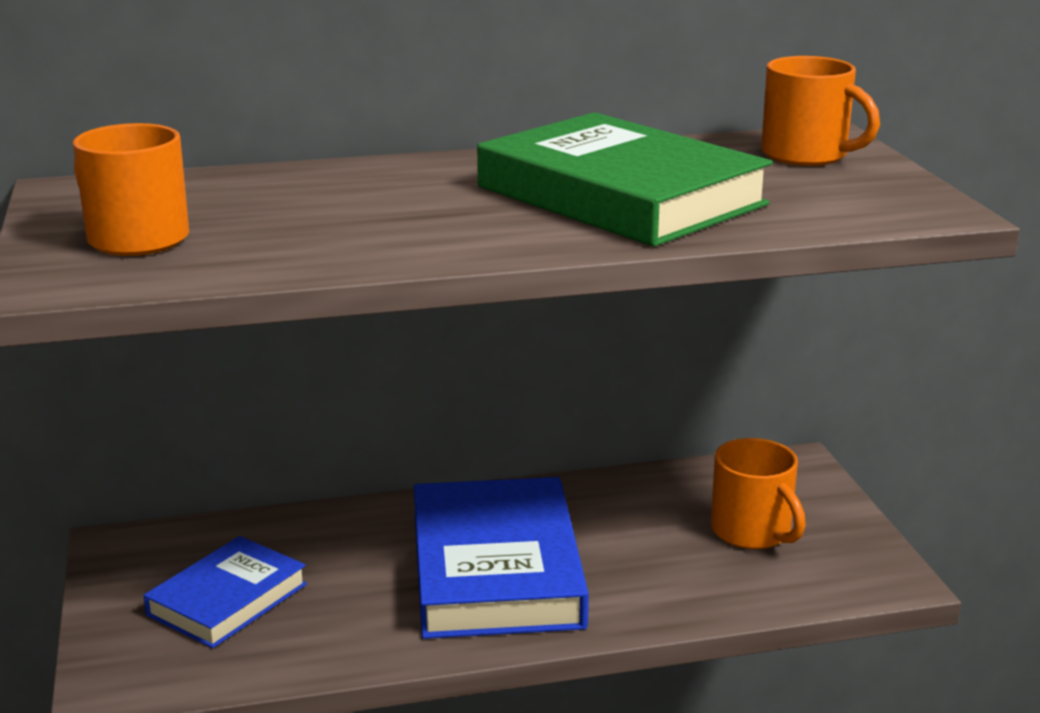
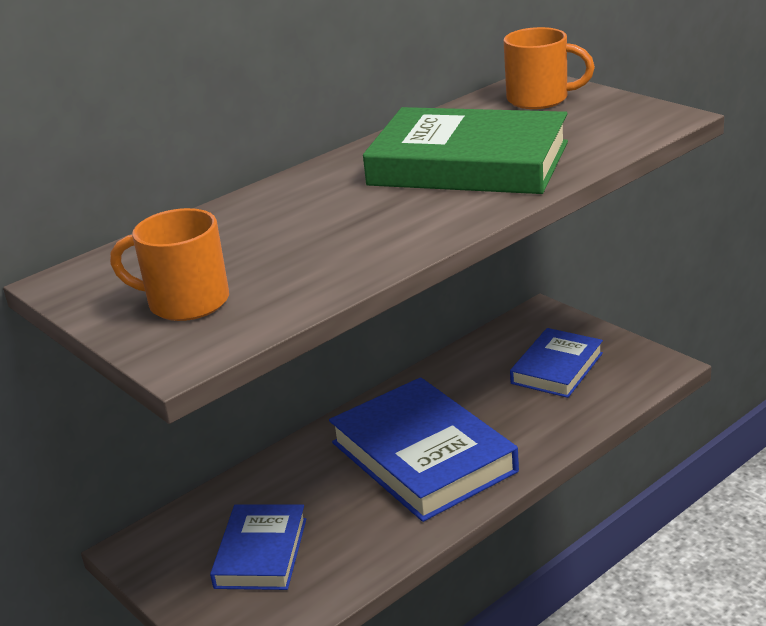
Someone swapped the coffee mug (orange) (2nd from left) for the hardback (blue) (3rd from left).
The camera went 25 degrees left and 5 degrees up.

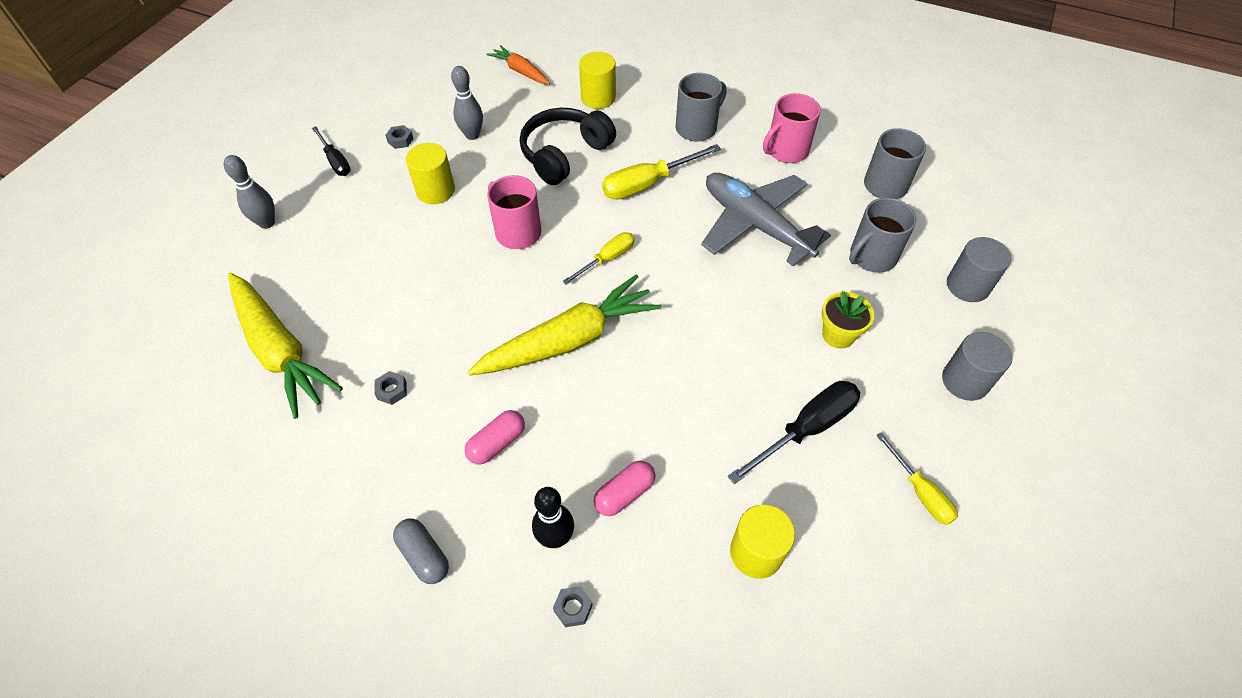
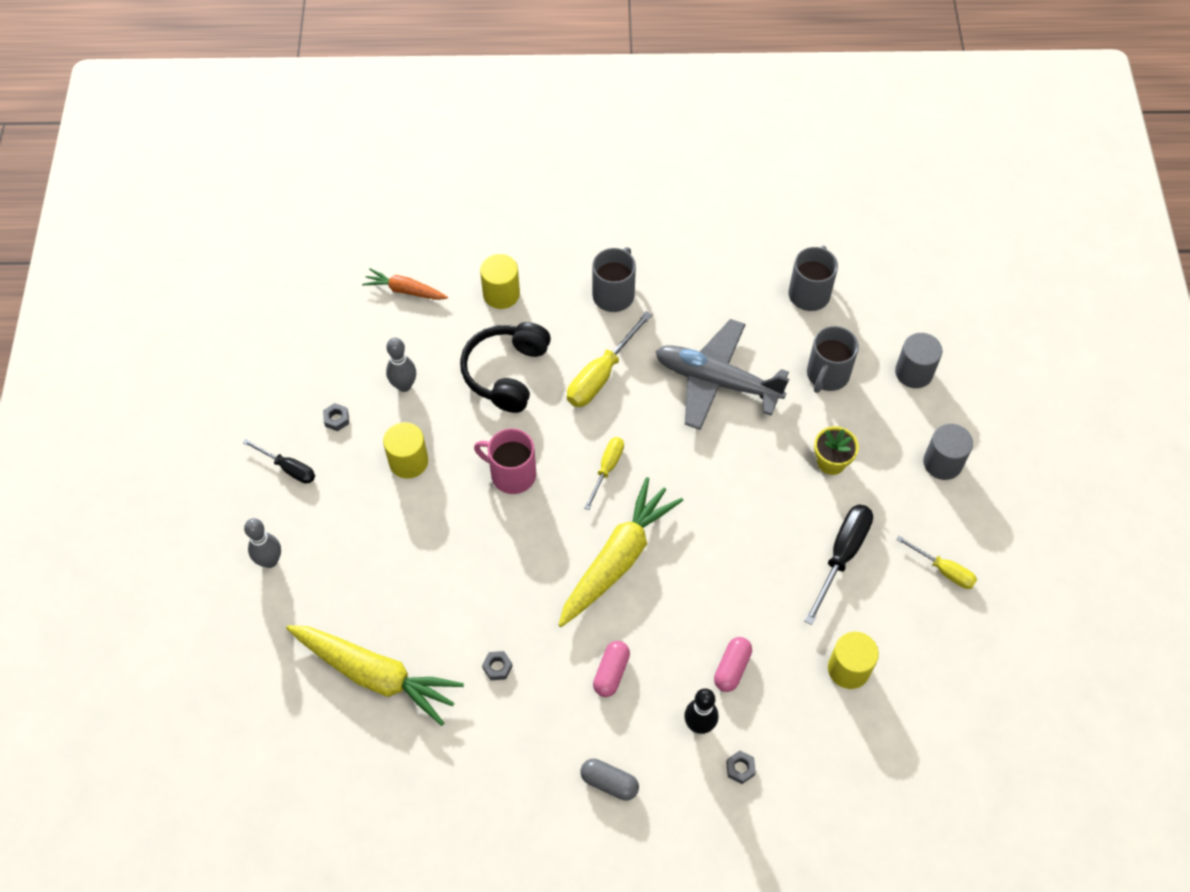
Someone took away the coffee mug (pink) (2nd from left).
The camera went 25 degrees left and 5 degrees up.

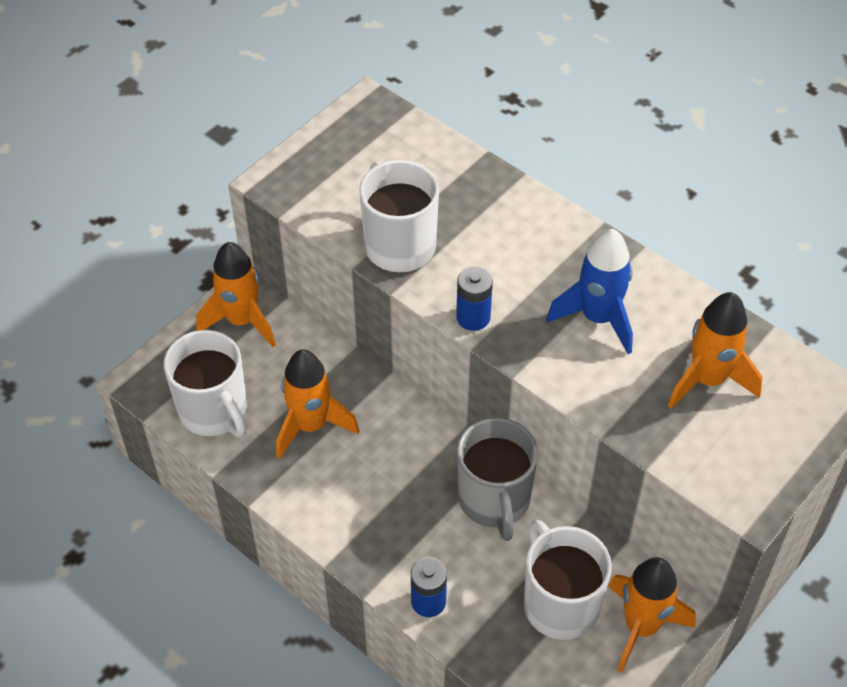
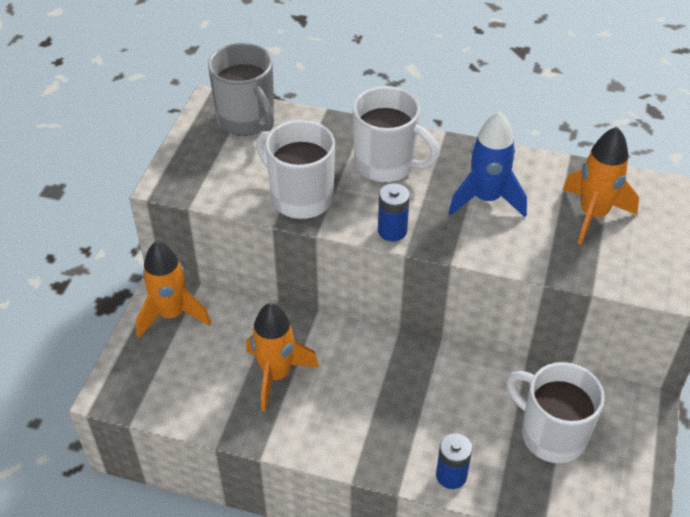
Someone carried the coffee mug (white) (1st from left in the first image).
Someone carried the coffee mug (ash-grey).
Someone took away the toy rocket (orange) (3rd from left).
The camera went 25 degrees left and 5 degrees down.

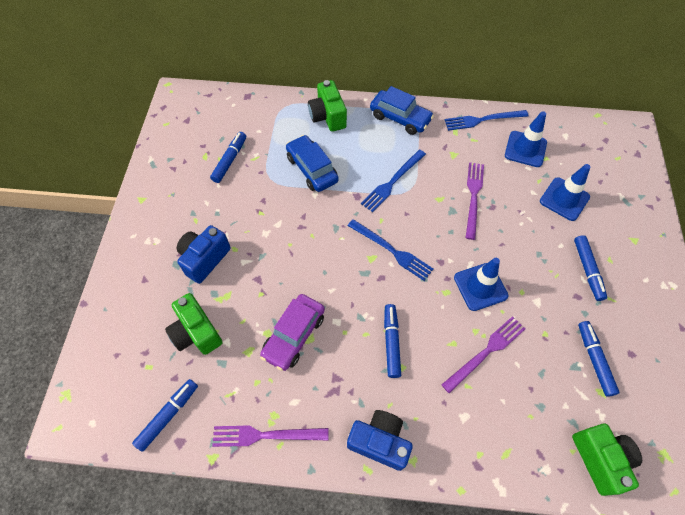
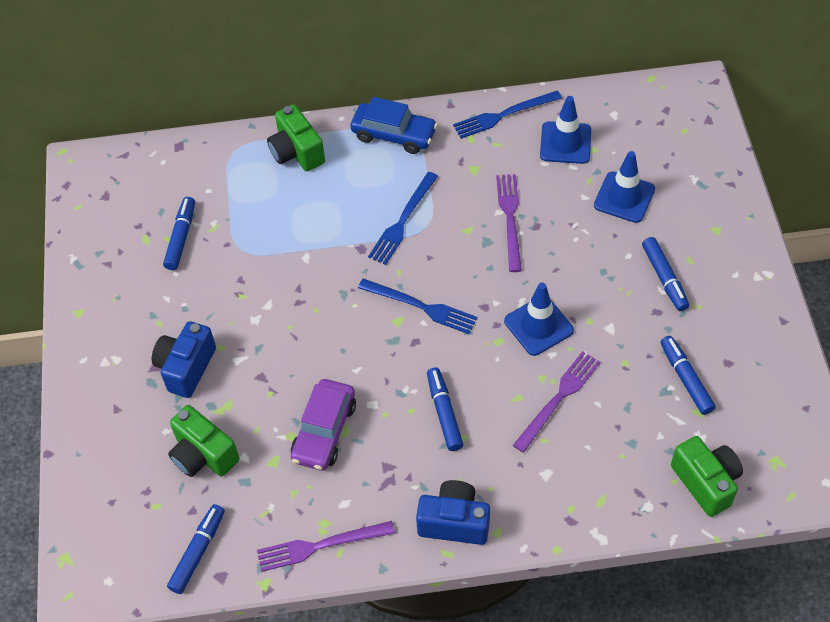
Someone took away the toy car (blue) (1st from left).
The camera went 10 degrees left and 5 degrees down.

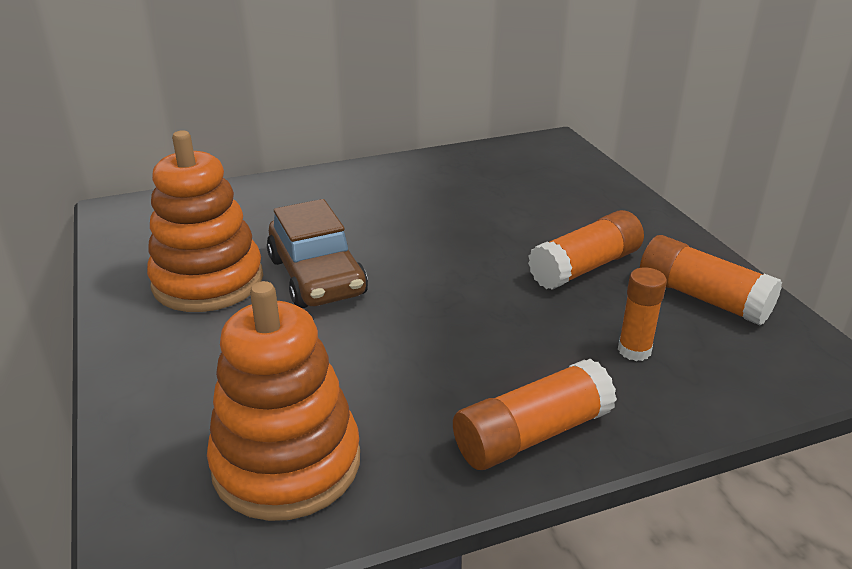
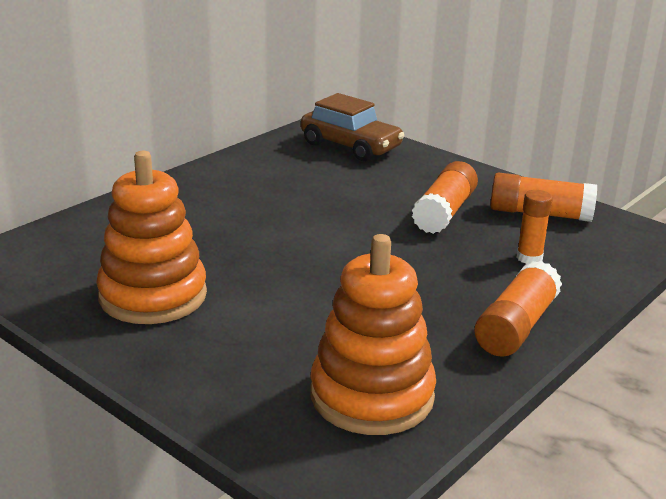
Someone carried the toy car (dark brown).
The camera went 30 degrees left and 5 degrees down.

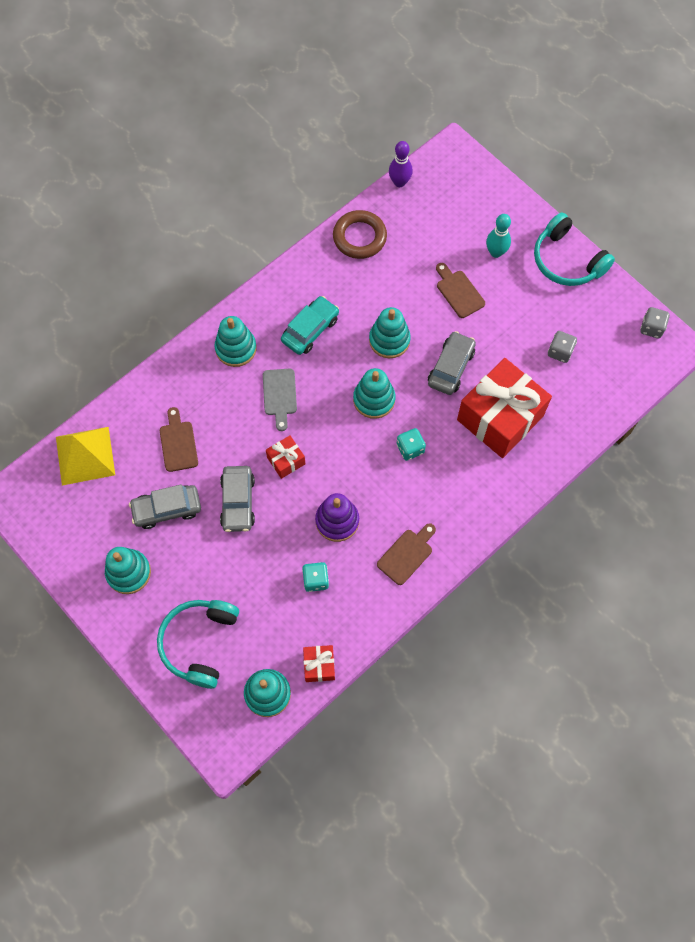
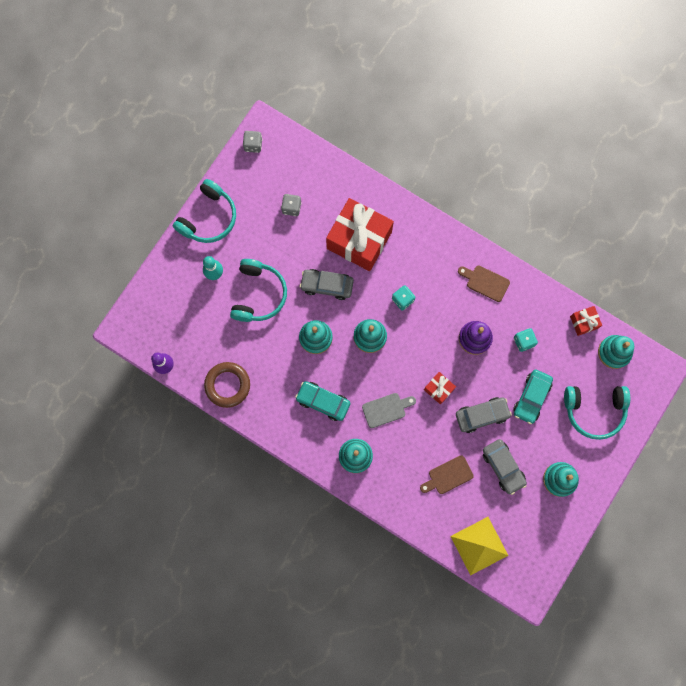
Someone swapped the cutting board (dark brown) (3rd from left) for the headphones (turquoise) (2nd from left).
Someone put down the toy car (turquoise) (2nd from left).
The camera went 105 degrees left and 10 degrees up.

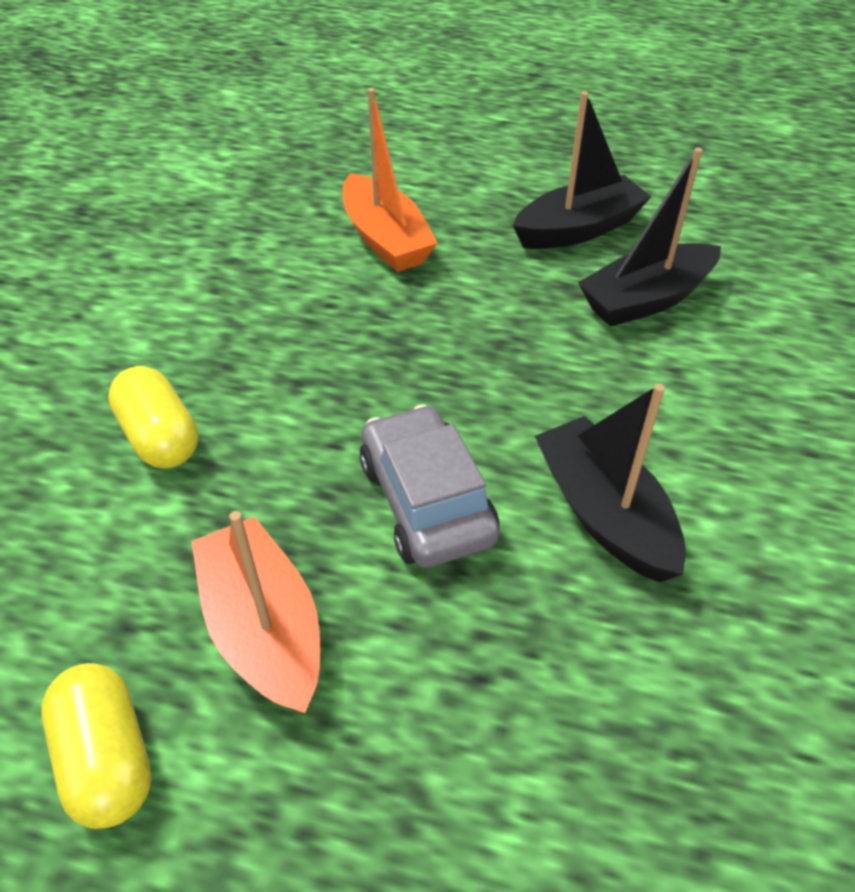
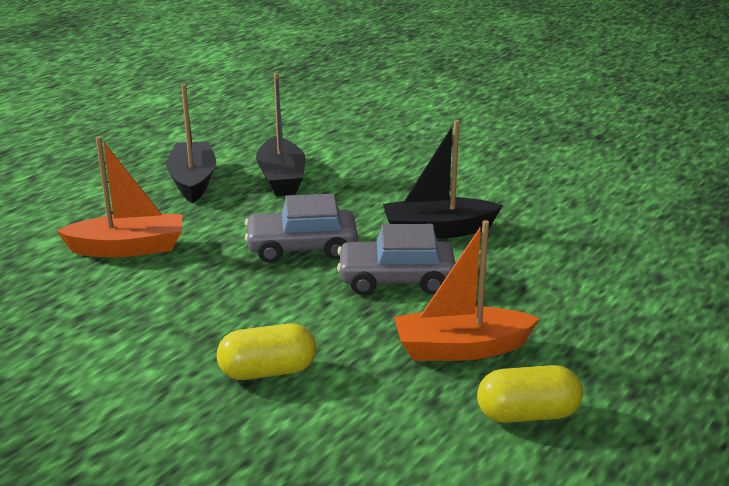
Someone put down the toy car (ash-grey) (1st from left).
The camera went 70 degrees left and 20 degrees down.

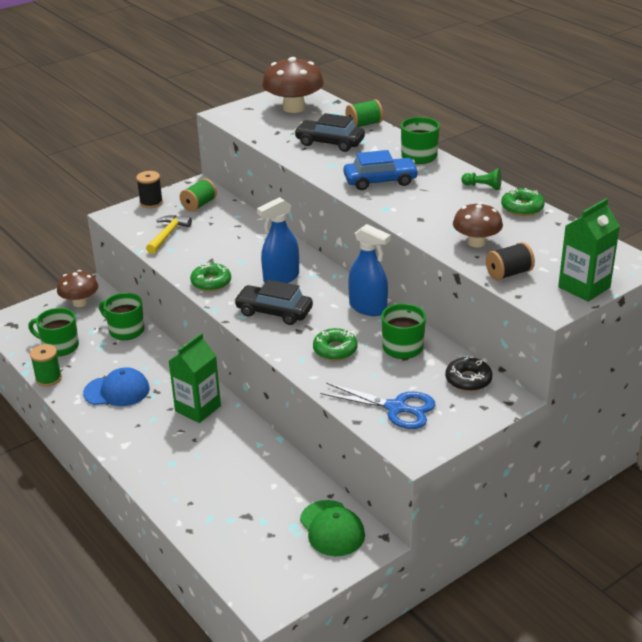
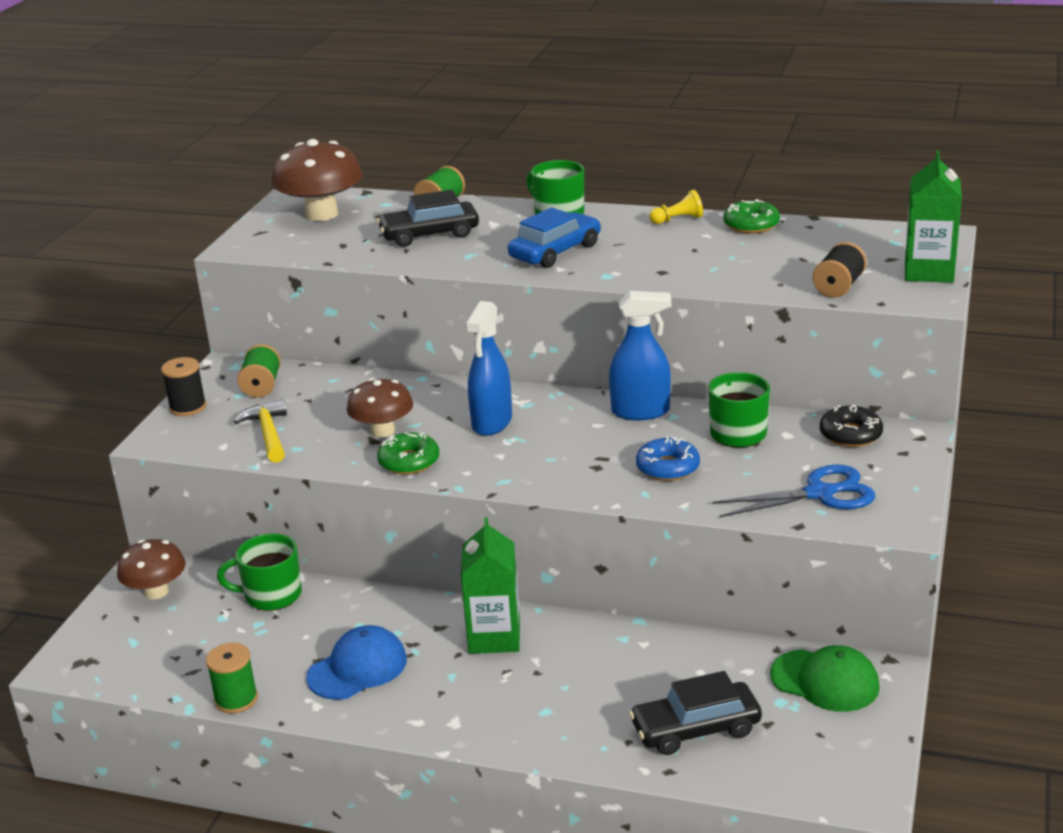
Someone took away the coffee mug (green) (1st from left).
Someone carried the toy car (ebony) (1st from left in the first image).
Someone repainted the doughnut (green) (2nd from left), which became the doughnut (blue).
Someone carried the toadstool (dark brown) (3rd from left).
Someone repainted the chess pawn (green), which became the chess pawn (bright yellow).
The camera went 35 degrees left and 5 degrees down.

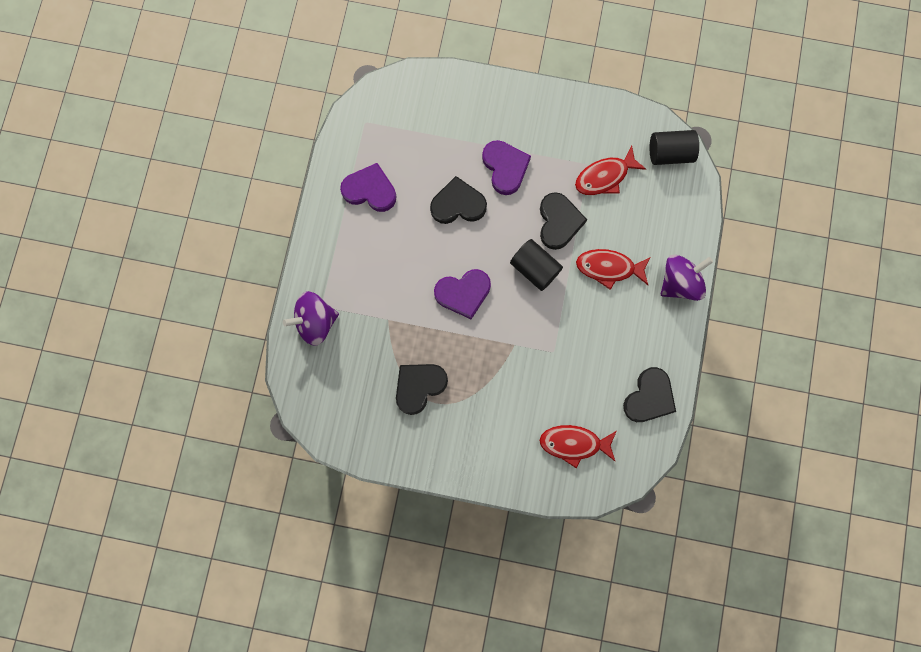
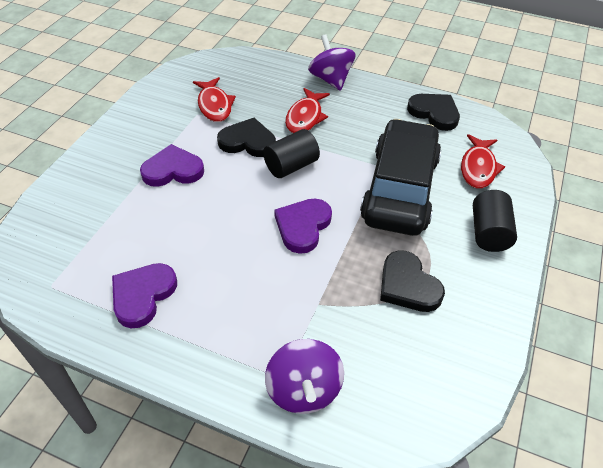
Someone took away the heart (ebony) (2nd from left).
Someone rotated the heart (purple) (2nd from left in the first image) by 150 degrees counterclockwise.
Someone carried the cylinder shape (ebony) (2nd from left).
Someone put down the toy car (ebony).
The camera went 80 degrees left and 30 degrees down.

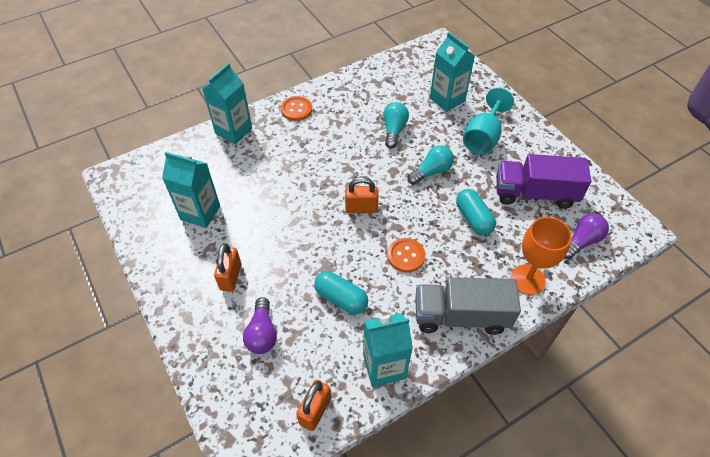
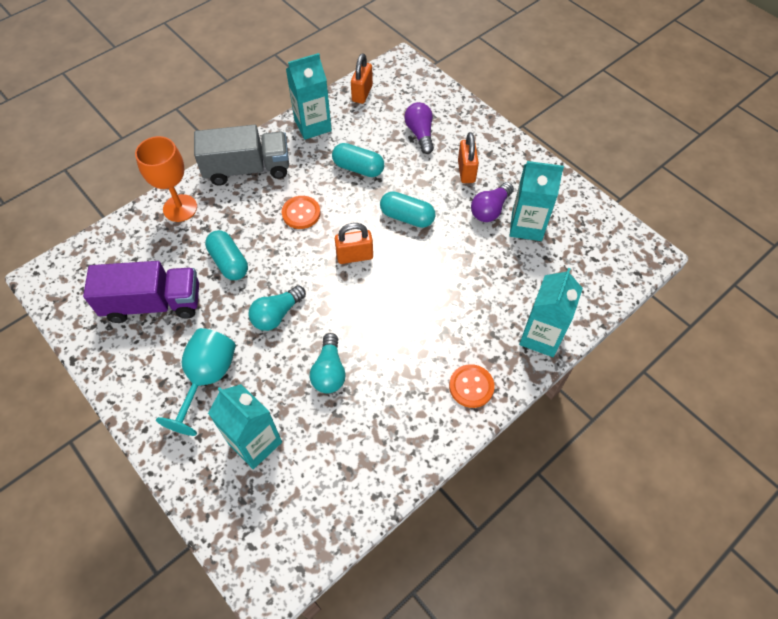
Someone carried the lightbulb (purple) (2nd from left).
Someone put down the pill (turquoise) (3rd from left).
The camera went 170 degrees right and 5 degrees up.

